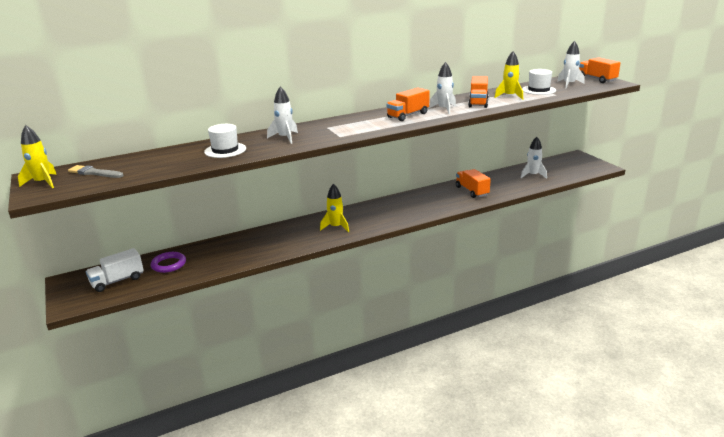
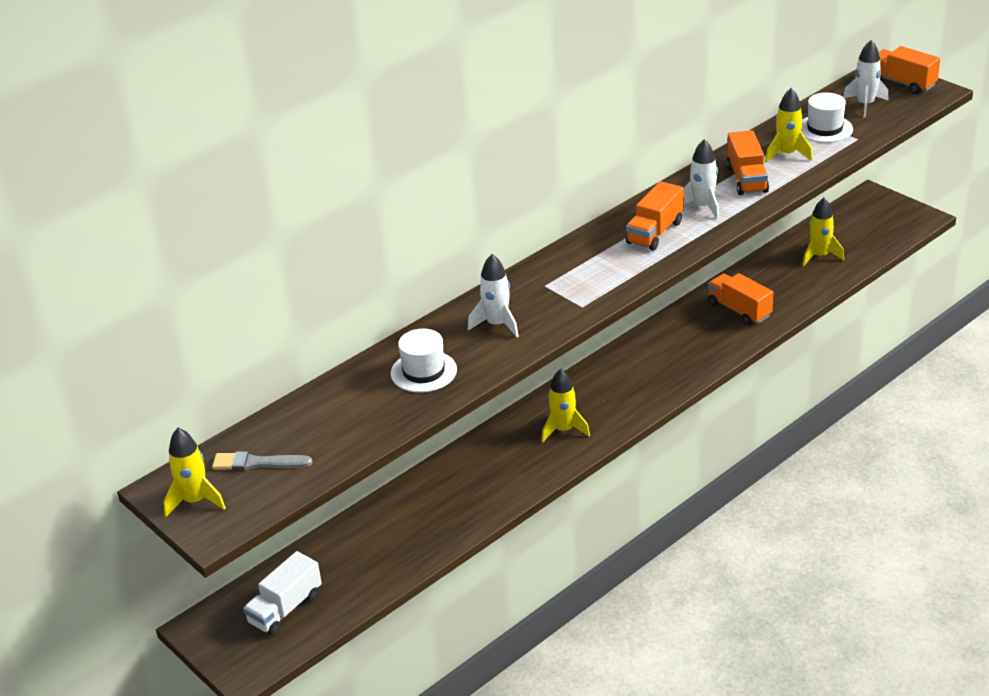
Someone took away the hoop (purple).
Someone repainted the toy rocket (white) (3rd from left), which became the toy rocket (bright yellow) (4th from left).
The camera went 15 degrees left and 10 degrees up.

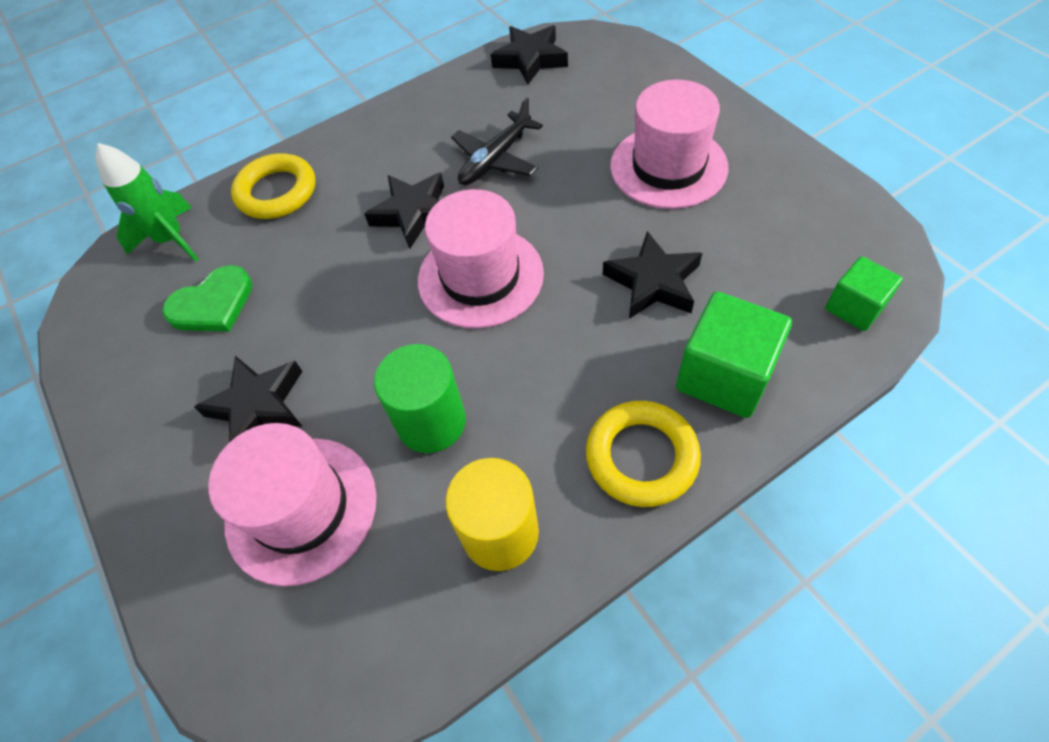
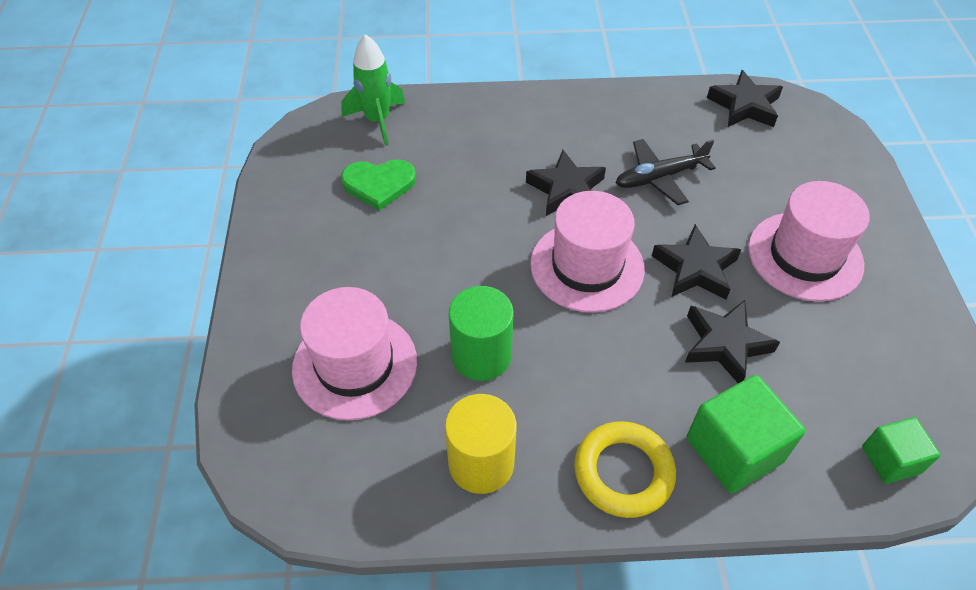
Someone carried the star (ebony) (1st from left in the first image).
Someone took away the hoop (bright yellow) (1st from left).
The camera went 25 degrees right and 5 degrees down.

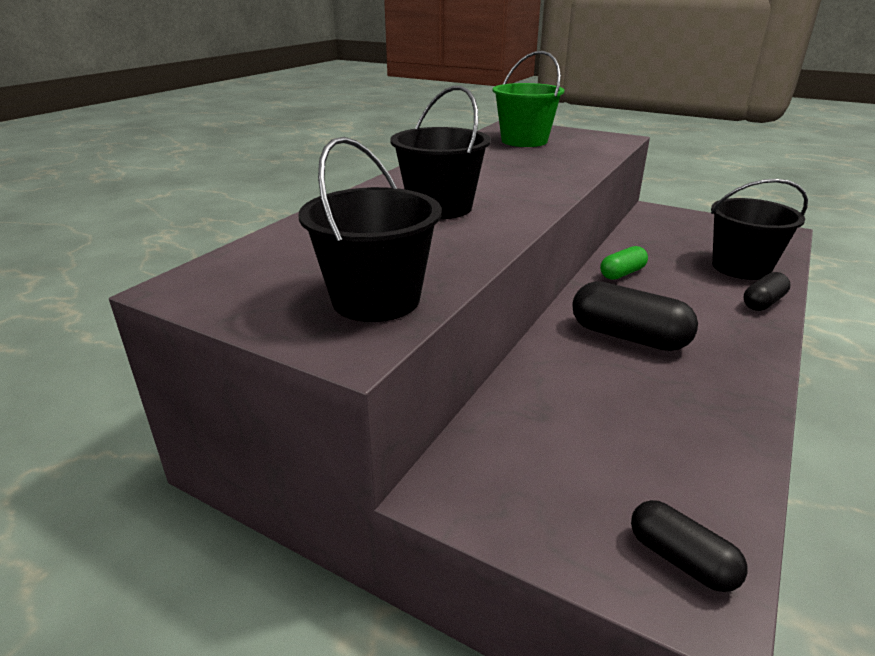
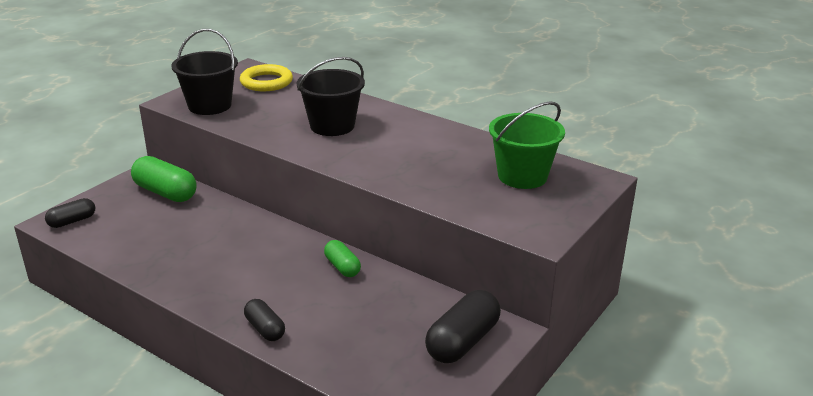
Someone carried the pill (ebony) (1st from left in the first image).
Someone took away the sand bucket (ebony) (3rd from left).
Someone put down the pill (green) (1st from left).
Someone put down the hoop (bright yellow).
The camera went 95 degrees right and 0 degrees up.

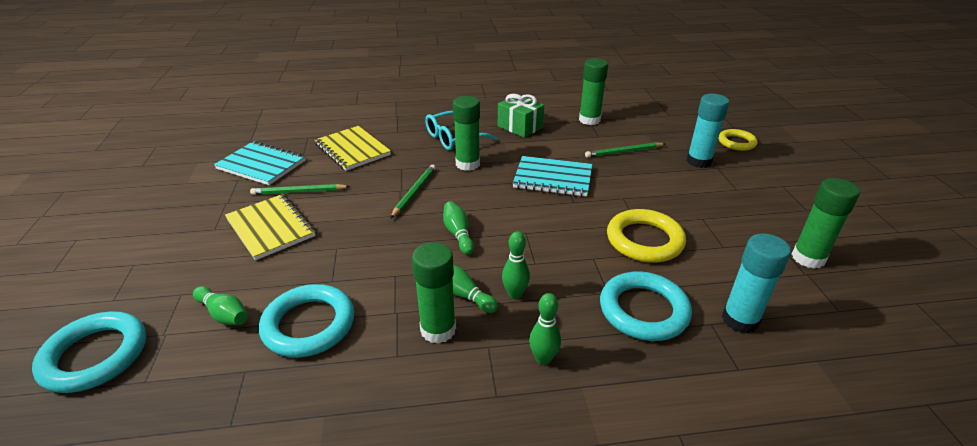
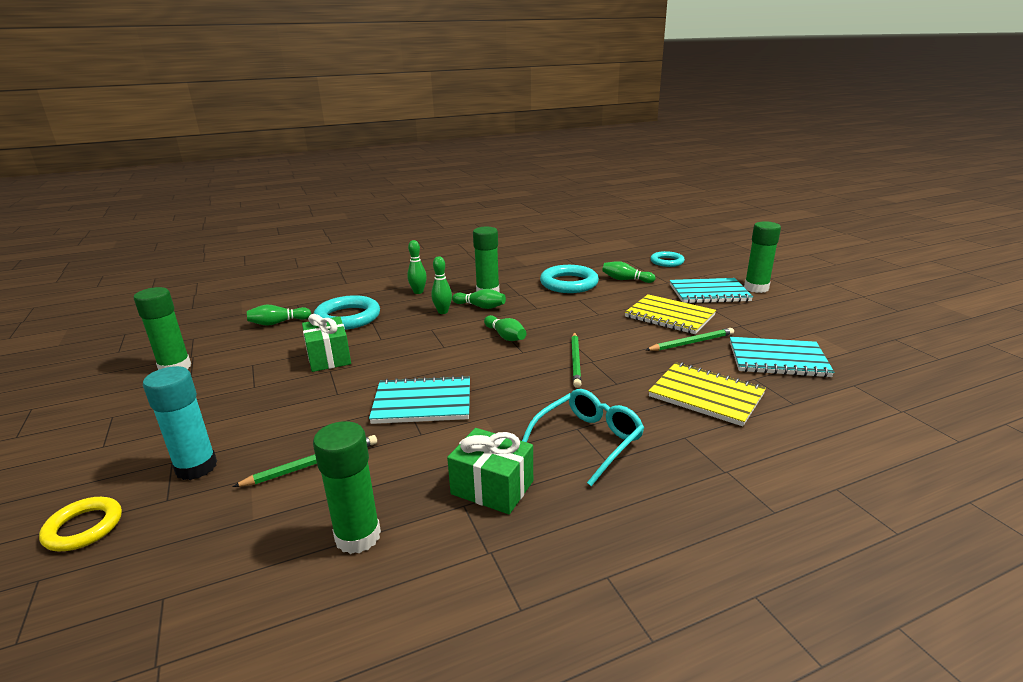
Someone scaled the hoop (turquoise) (1st from left in the first image) by 0.62.
Someone carried the glue (green) (2nd from left in the first image).
Someone swapped the hoop (bright yellow) (1st from left) for the wrapped gift (green) (1st from left).
Someone swapped the glue (turquoise) (2nd from left) for the tenpin (green) (1st from left).
Someone put down the notebook (turquoise) (2nd from left).
The camera went 165 degrees right and 10 degrees down.

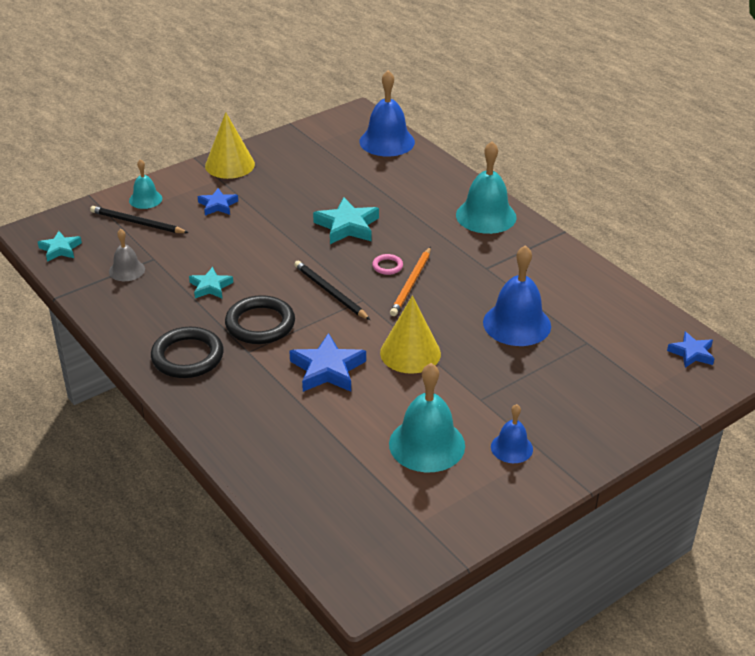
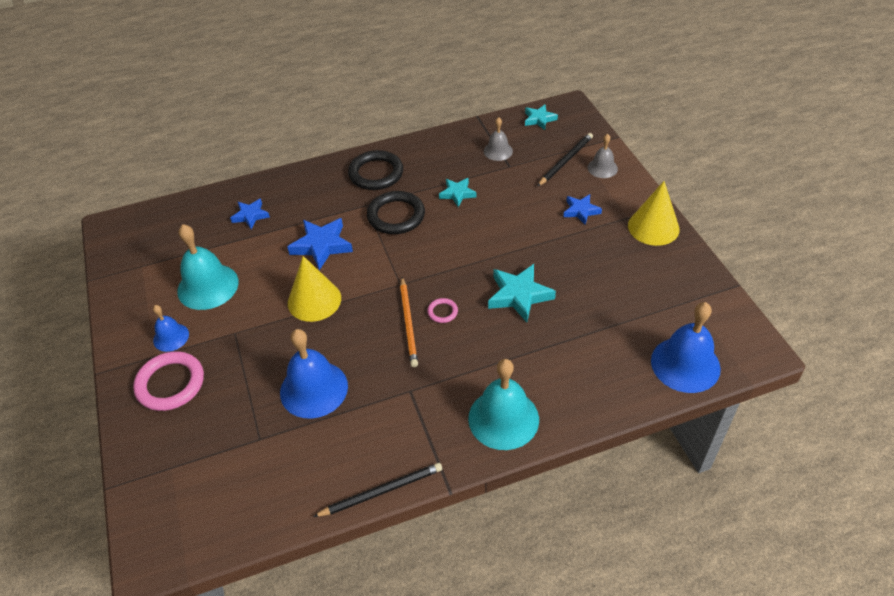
Someone repainted the school bell (turquoise) (1st from left), which became the school bell (ash-grey) (2nd from left).
Someone carried the wooden pencil (ebony) (2nd from left in the first image).
Someone rotated the wooden pencil (orange) by 135 degrees counterclockwise.
Someone carried the star (blue) (3rd from left in the first image).
Someone put down the hoop (pink) (1st from left).
The camera went 110 degrees right and 10 degrees up.

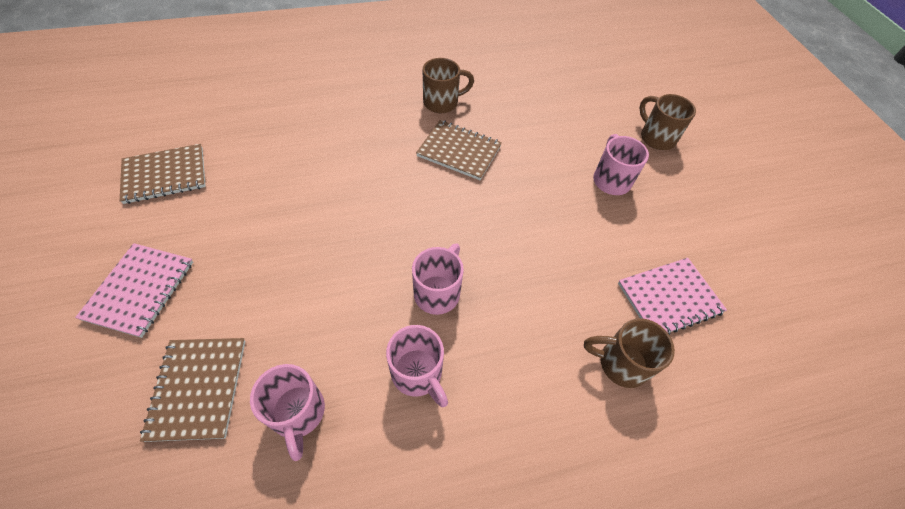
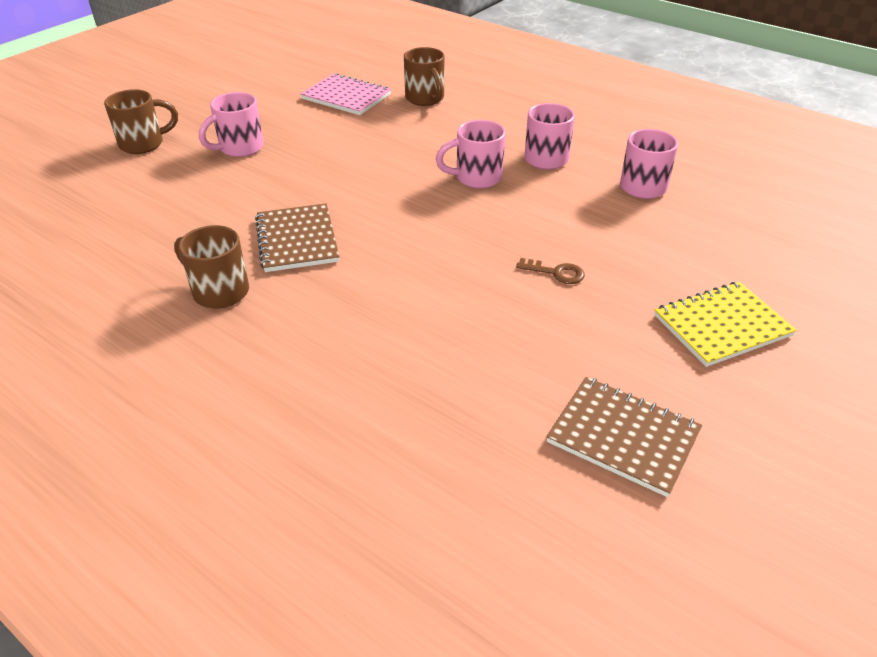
Someone repainted the notebook (pink) (1st from left), which became the notebook (bright yellow).
Someone took away the notebook (dark brown) (2nd from left).
Someone rotated the coffee mug (dark brown) (3rd from left in the first image) by 135 degrees counterclockwise.
Someone put down the door key (dark brown).
The camera went 125 degrees left and 15 degrees down.

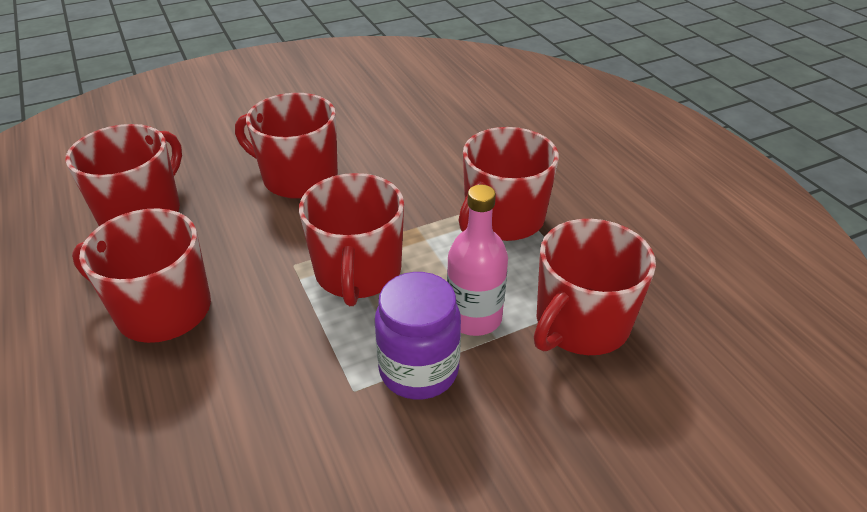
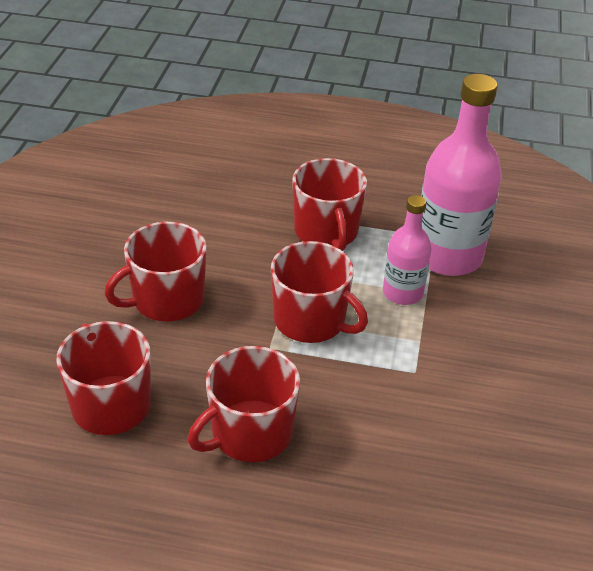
Someone took away the jar (purple).
Someone swapped the coffee mug (red) (6th from left) for the flask (pink) (2nd from left).
The camera went 55 degrees left and 0 degrees up.

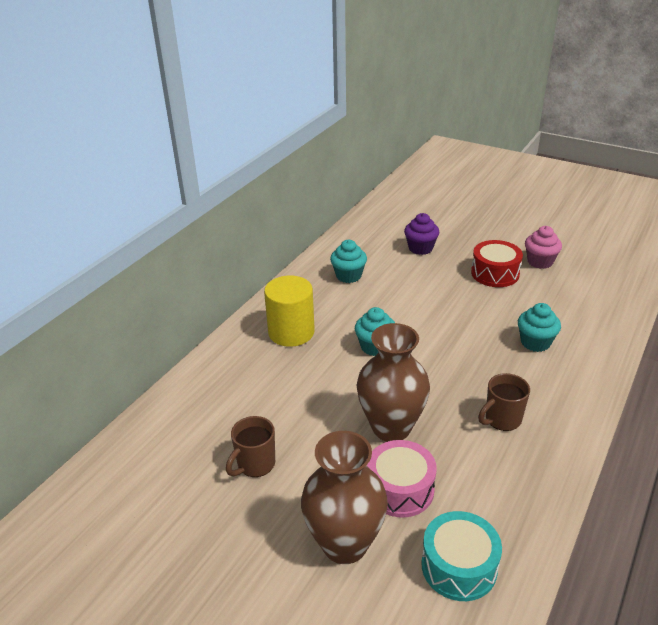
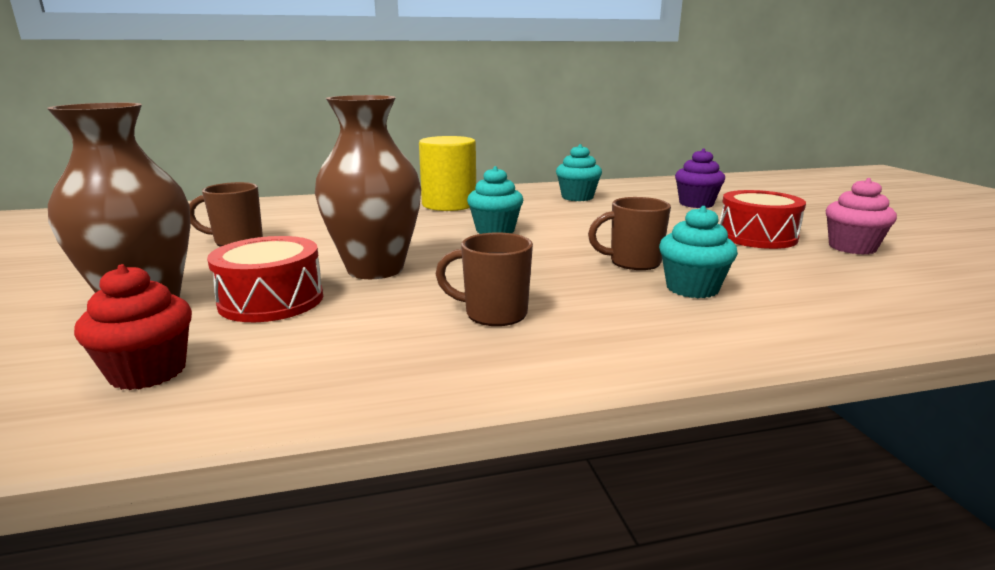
Someone repainted the snare drum (pink), which became the snare drum (red) (1st from left).
Someone swapped the snare drum (turquoise) for the muffin (red).
Someone put down the coffee mug (dark brown) (3rd from left).
The camera went 45 degrees right and 15 degrees down.

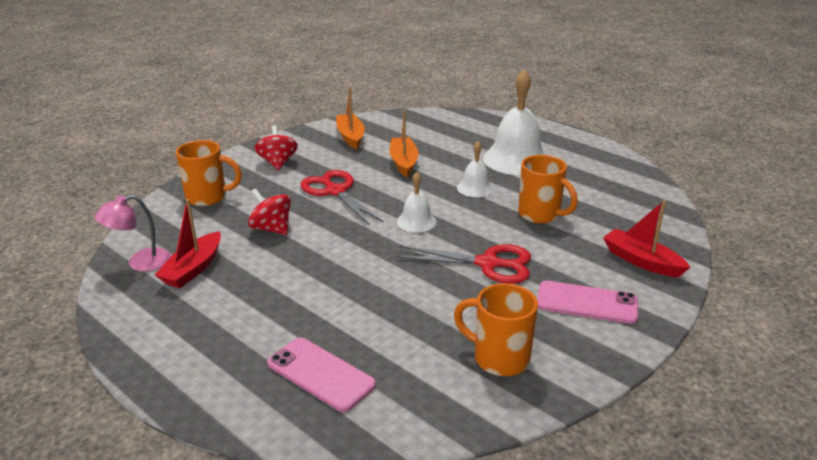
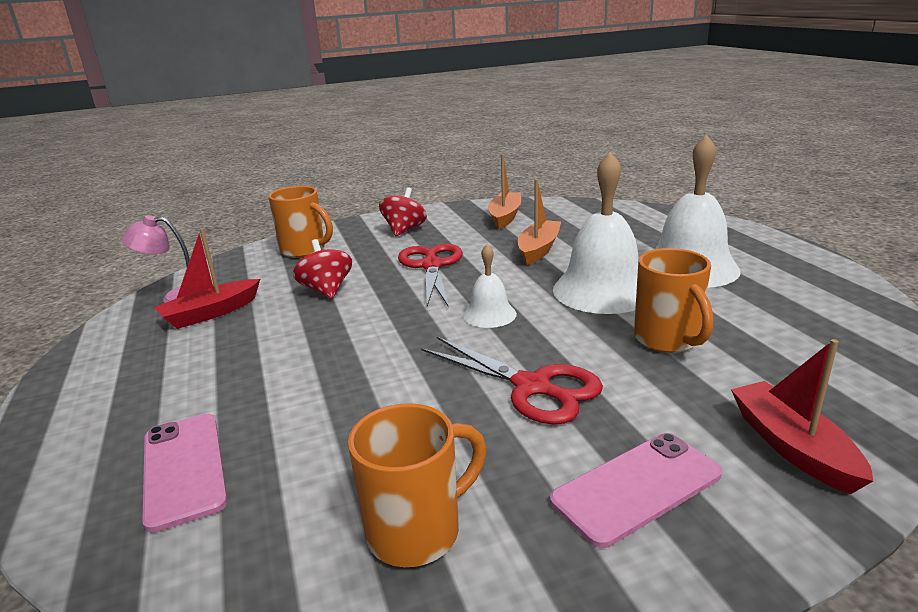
Someone rotated the coffee mug (orange) (2nd from left) by 90 degrees clockwise.
Someone scaled the school bell (white) (2nd from left) by 1.93.
Someone rotated the mobile phone (pink) (2nd from left) by 75 degrees counterclockwise.
The camera went 30 degrees right and 5 degrees down.

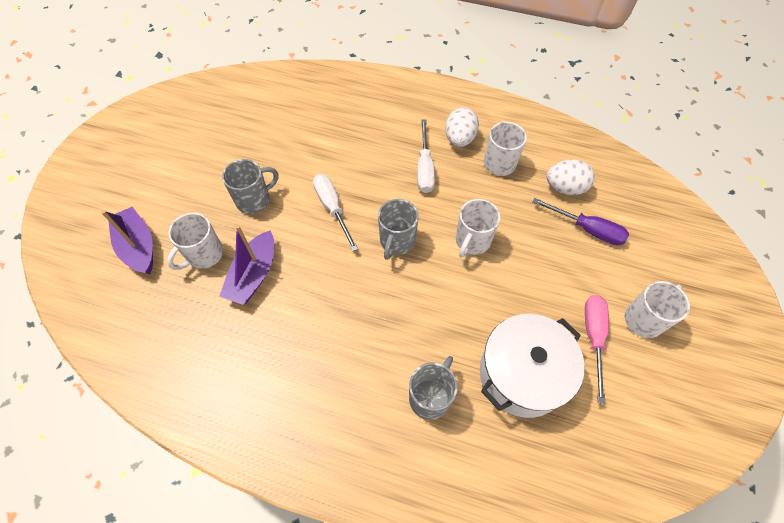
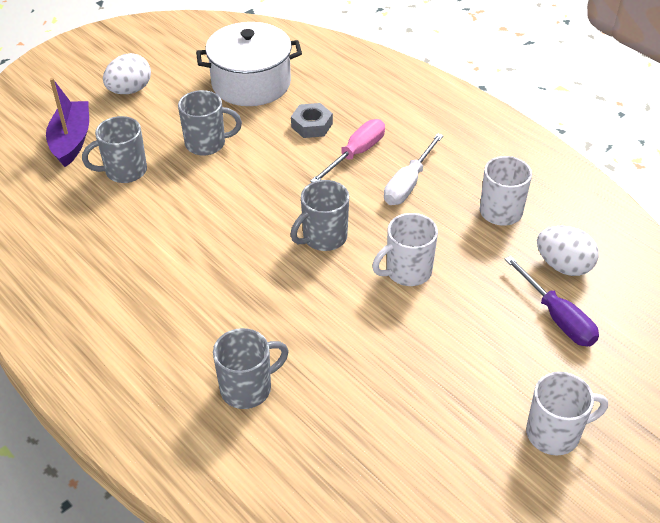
Someone repainted the coffee mug (white) (1st from left), which became the coffee mug (ash-grey) (1st from left).
Someone took away the toy boat (purple) (2nd from left).
Someone took away the screwdriver (white) (1st from left).
Someone carried the egg (white) (1st from left).
Someone carried the stockpot (white).
Someone carried the screwdriver (pink).
Someone put down the nut (ash-grey).
The camera went 30 degrees right and 15 degrees down.

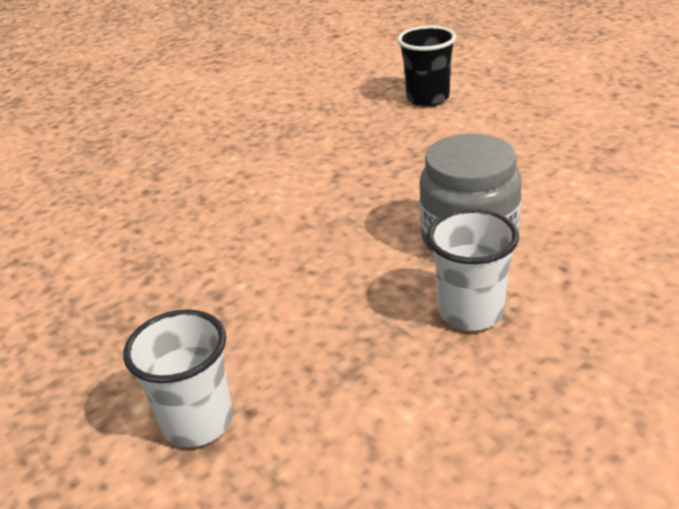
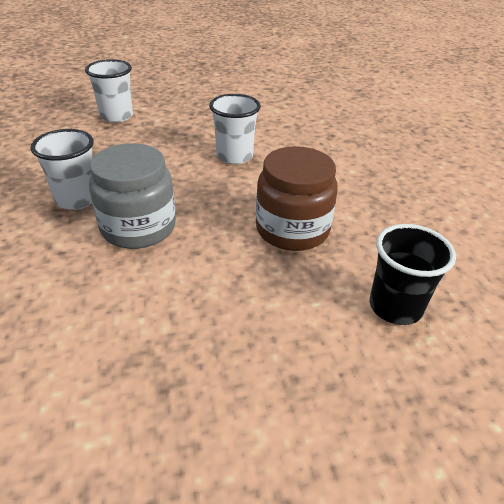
Someone put down the tumbler (white) (3rd from left).
Someone put down the jar (dark brown).
The camera went 110 degrees right and 5 degrees up.

